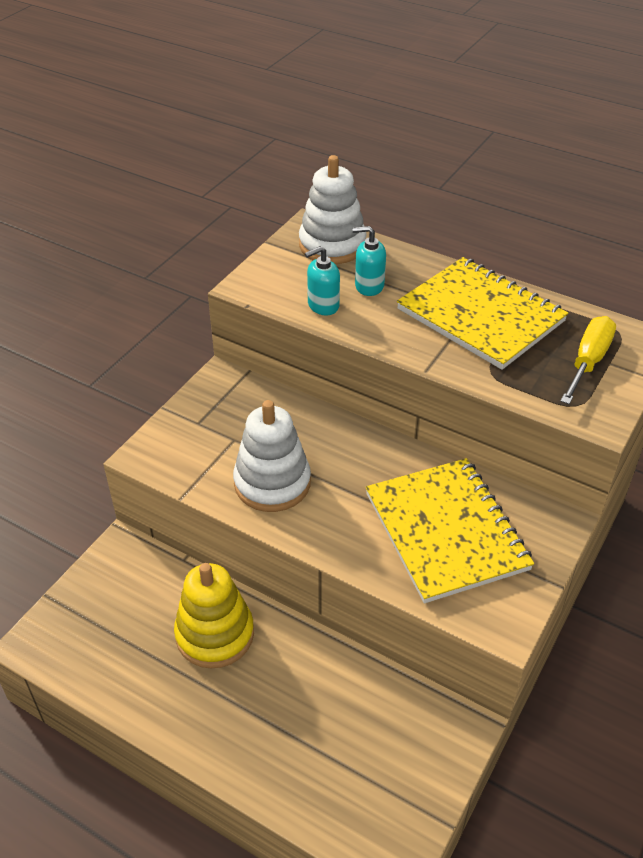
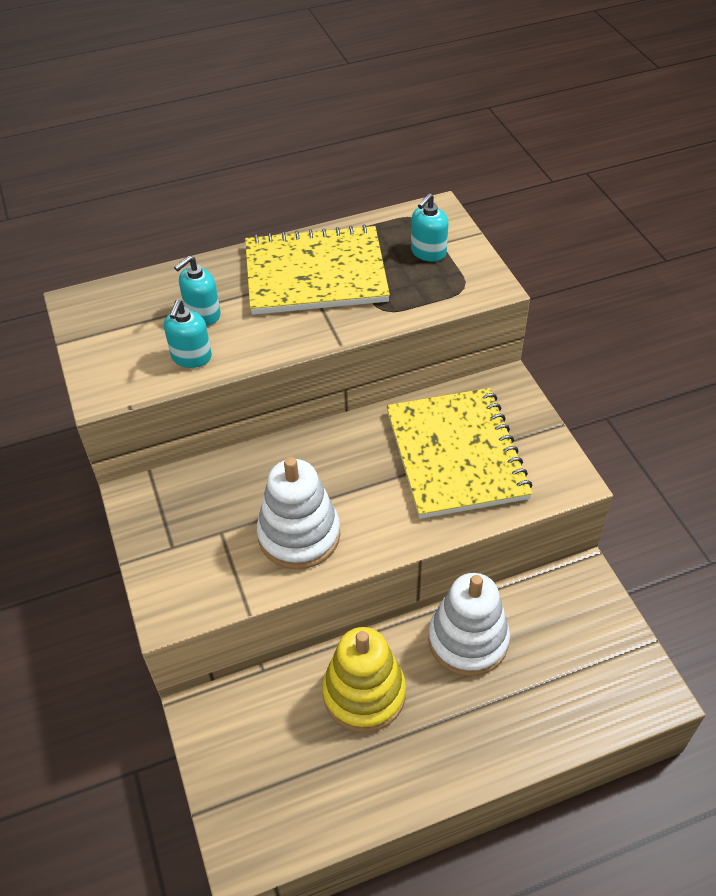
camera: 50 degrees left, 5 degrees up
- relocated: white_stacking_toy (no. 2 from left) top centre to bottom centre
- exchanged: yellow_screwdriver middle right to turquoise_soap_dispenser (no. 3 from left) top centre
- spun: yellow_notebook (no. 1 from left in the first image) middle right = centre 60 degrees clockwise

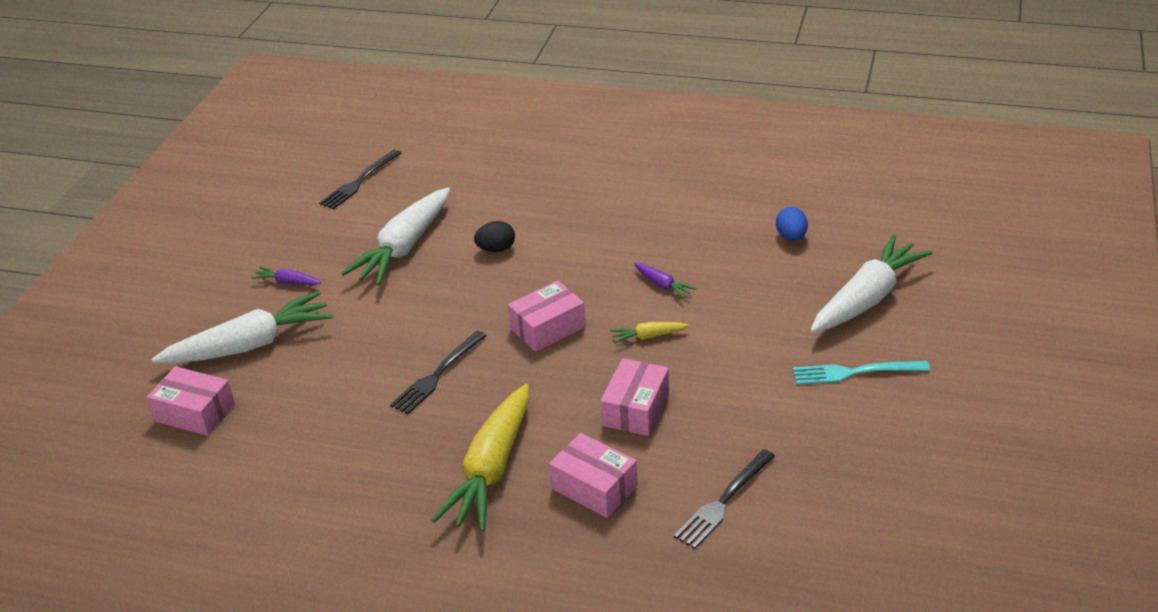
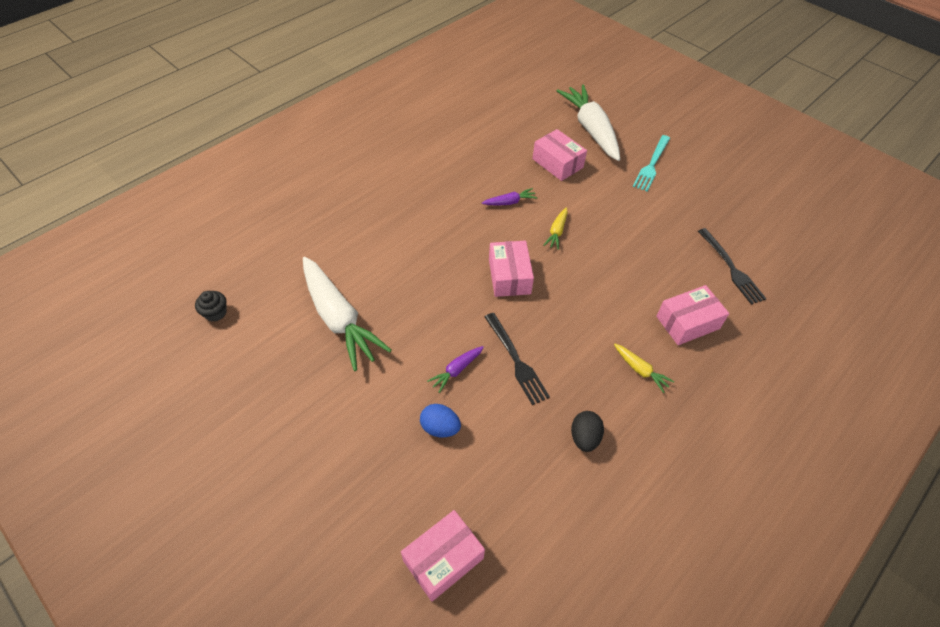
camera: 65 degrees left, 15 degrees up
- exchanged: black_fork (no. 1 from left) top left to black_cupcake middle left
- relocated: blue_egg middle right to bottom centre
- relocated: black_egg centre to bottom centre
- relocated: purple_carrot (no. 1 from left) middle left to centre
- missing: white_carrot (no. 1 from left) middle left
- relocated: pink_box (no. 4 from left in the first image) centre to pink_box (no. 3 from left) top centre
- size: yellow_carrot (no. 1 from left in the first image) bottom centre = middle right x0.43

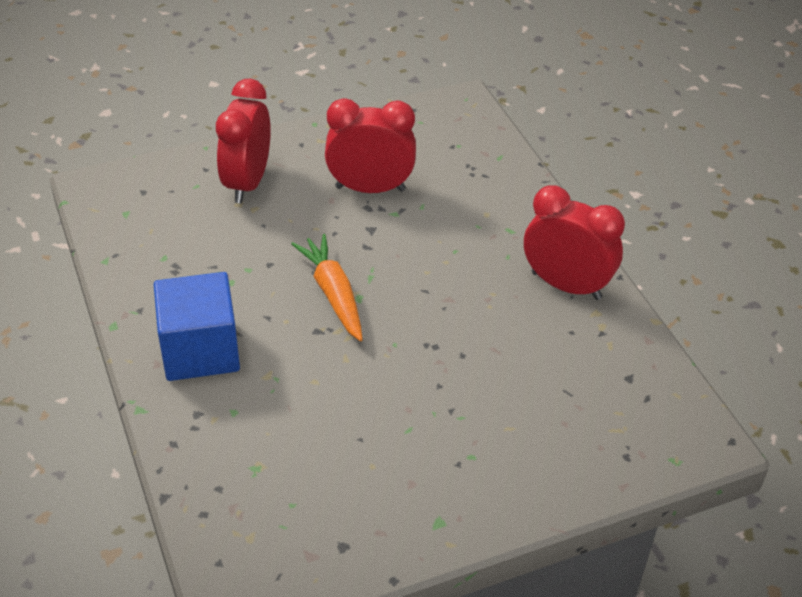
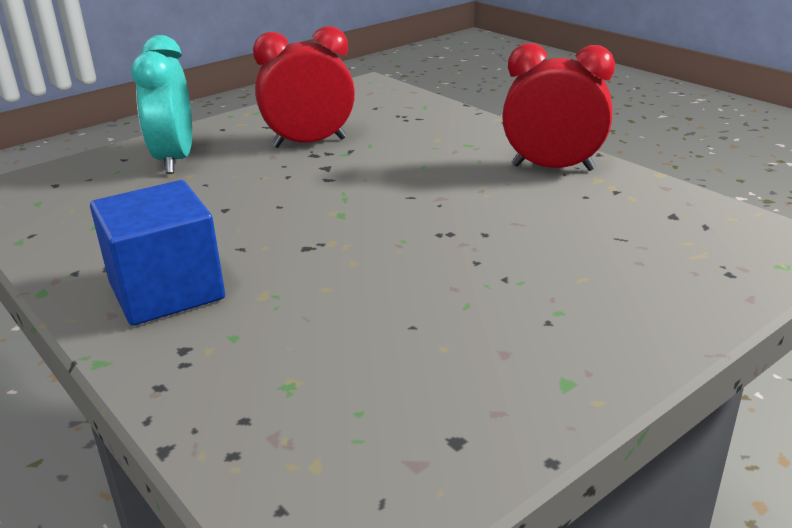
camera: 15 degrees left, 15 degrees down
- colour: red_clock (no. 1 from left) top left to turquoise_clock top left
- missing: orange_carrot centre

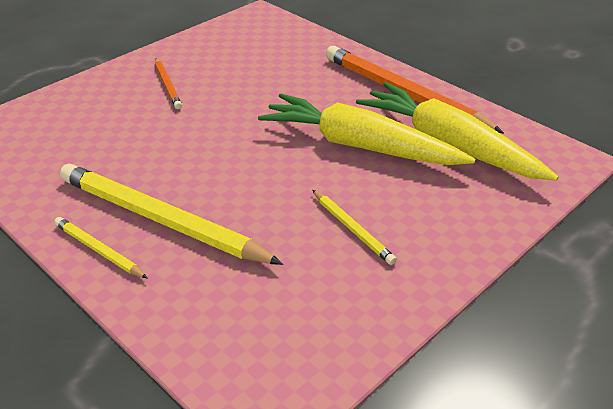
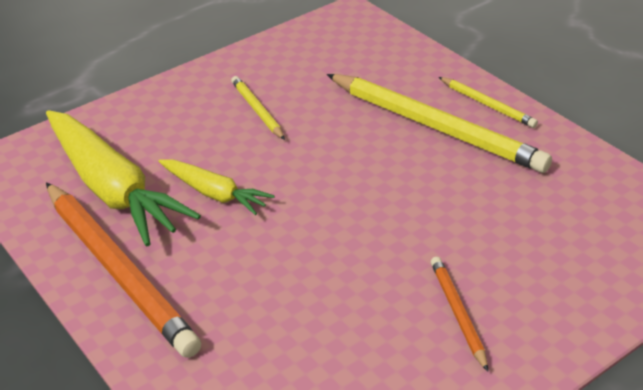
camera: 170 degrees left, 0 degrees up
- size: yellow_carrot (no. 1 from left in the first image) top centre = centre x0.53

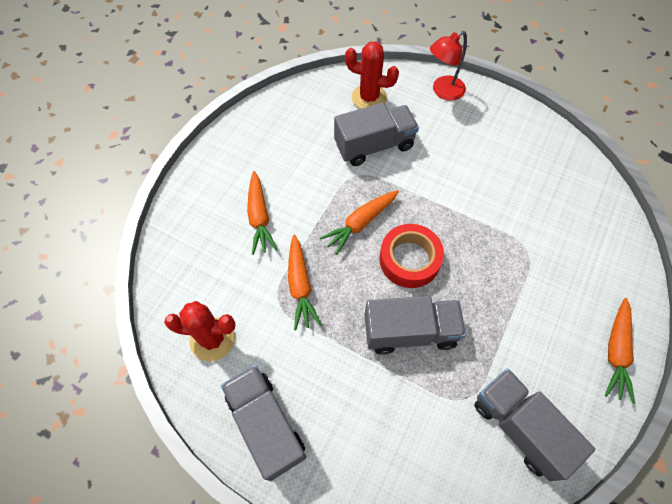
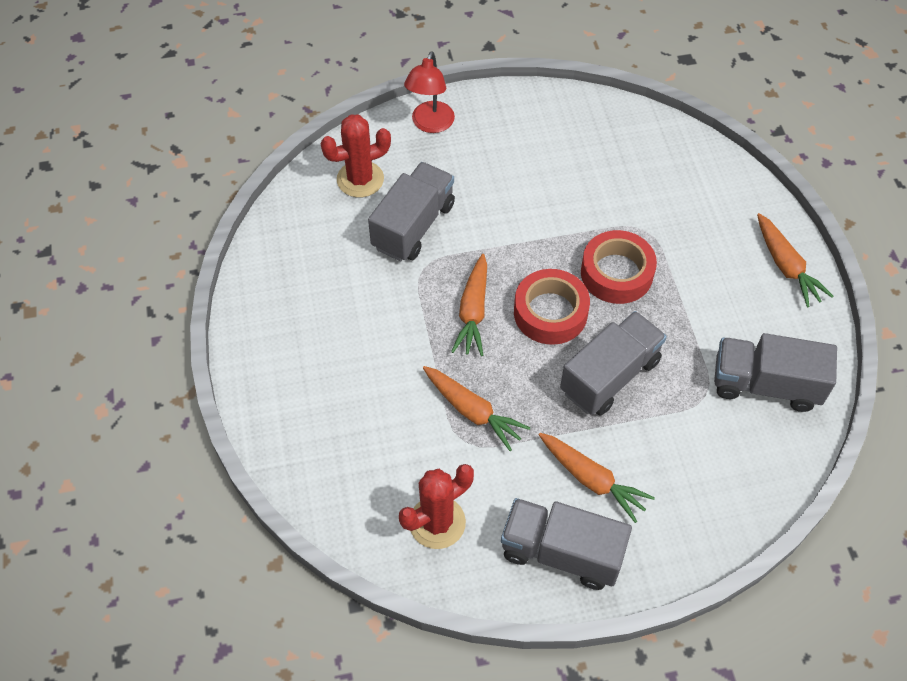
camera: 40 degrees left, 5 degrees down
- relocated: orange_carrot (no. 1 from left in the first image) centre to orange_carrot (no. 3 from left) bottom centre
- appeared: red_tape (no. 2 from left) middle right

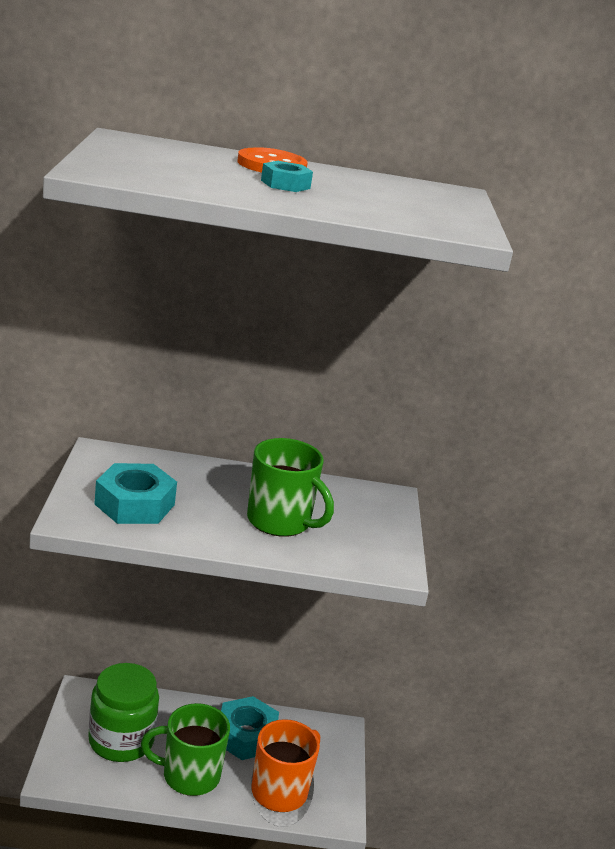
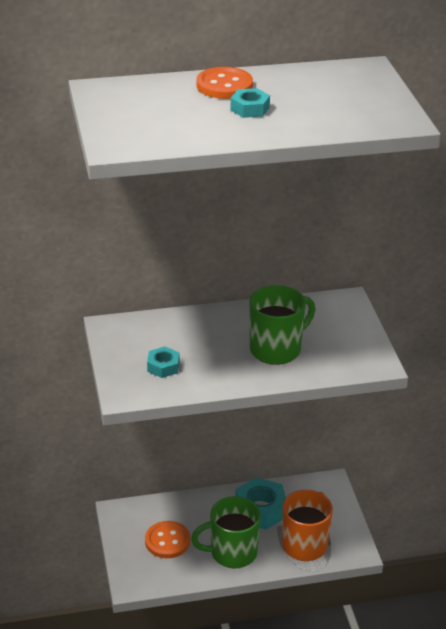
camera: 10 degrees left, 10 degrees up
- spun: green_mug (no. 2 from left) centre = centre 60 degrees counterclockwise
- size: turquoise_nut (no. 1 from left) middle left = centre x0.55
- exchanged: green_jar bottom left to orange_button (no. 1 from left) bottom centre

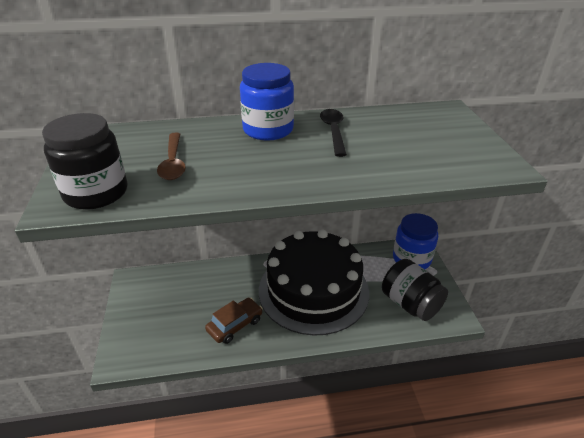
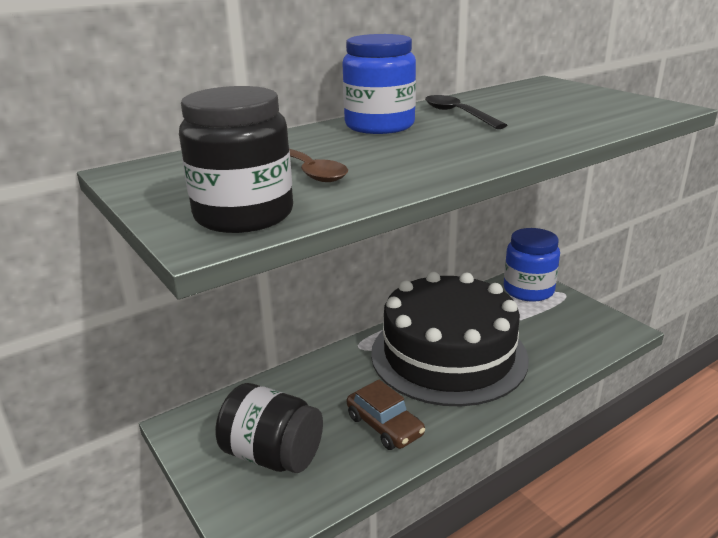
camera: 25 degrees left, 10 degrees down
- relocated: black_jar (no. 2 from left) middle right to bottom centre
- spun: brown_car bottom centre = bottom centre 120 degrees clockwise

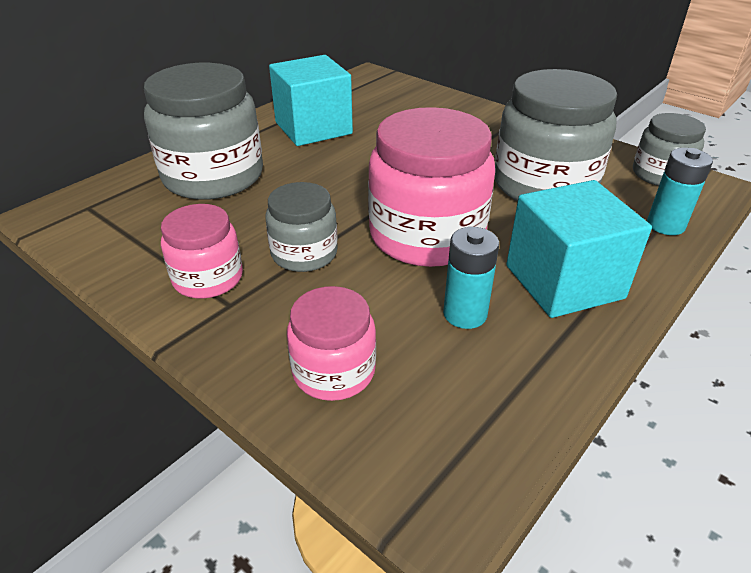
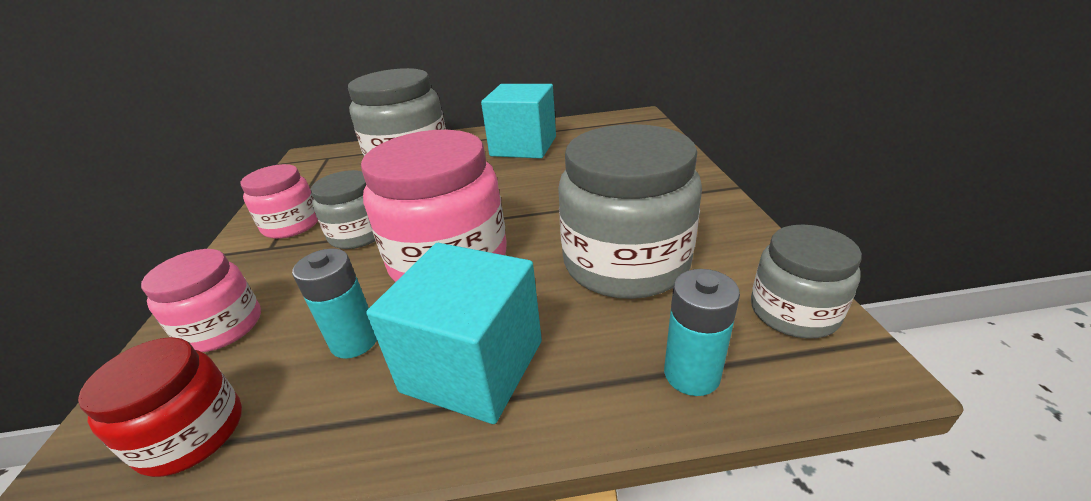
camera: 45 degrees right, 5 degrees down
- appeared: red_jar bottom left

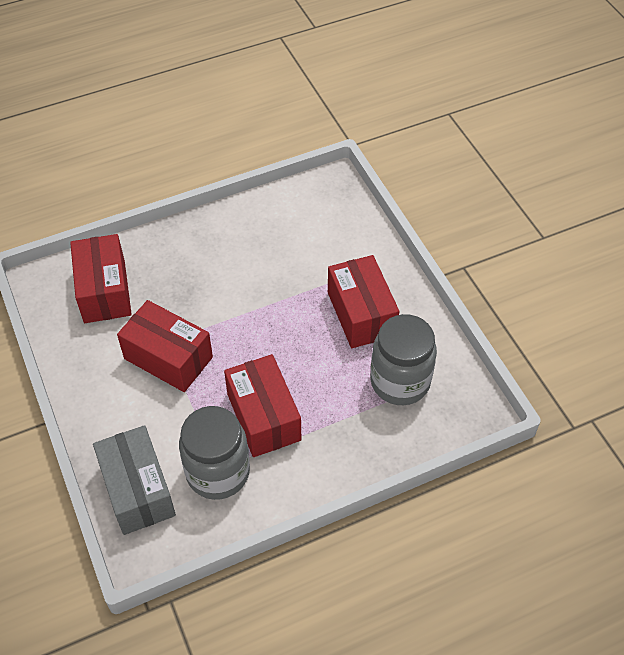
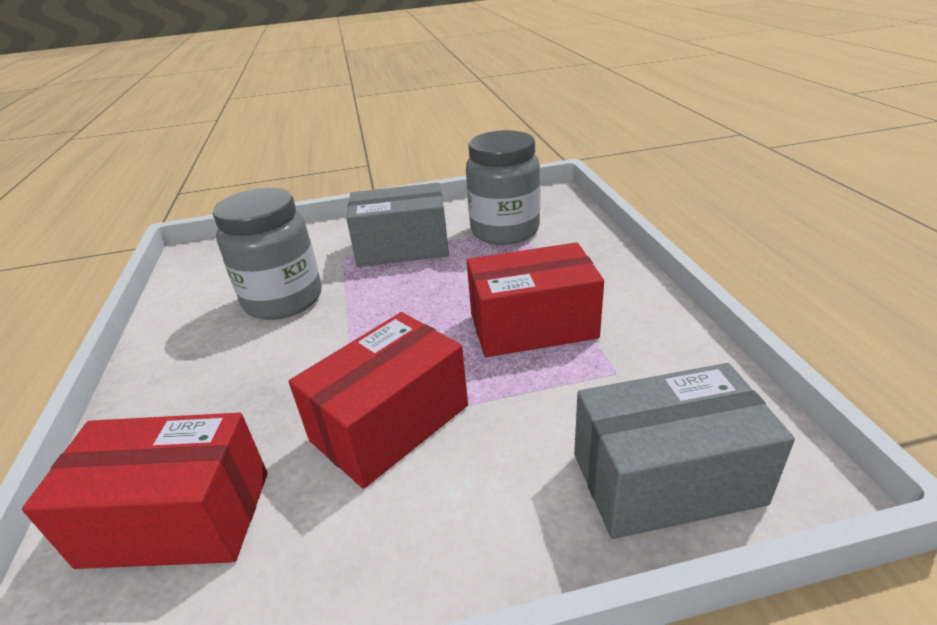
camera: 75 degrees left, 20 degrees down
- colour: red_box (no. 4 from left) centre to grey_box (no. 1 from left) centre
- relocated: grey_jar (no. 1 from left) bottom centre to middle left

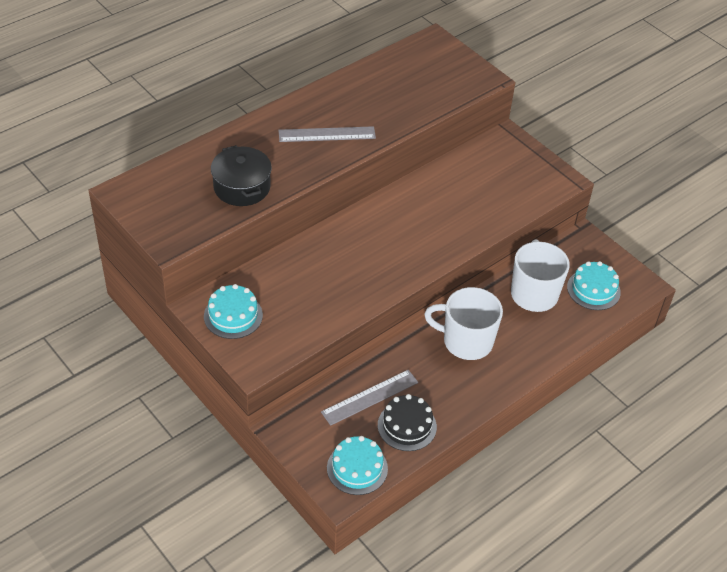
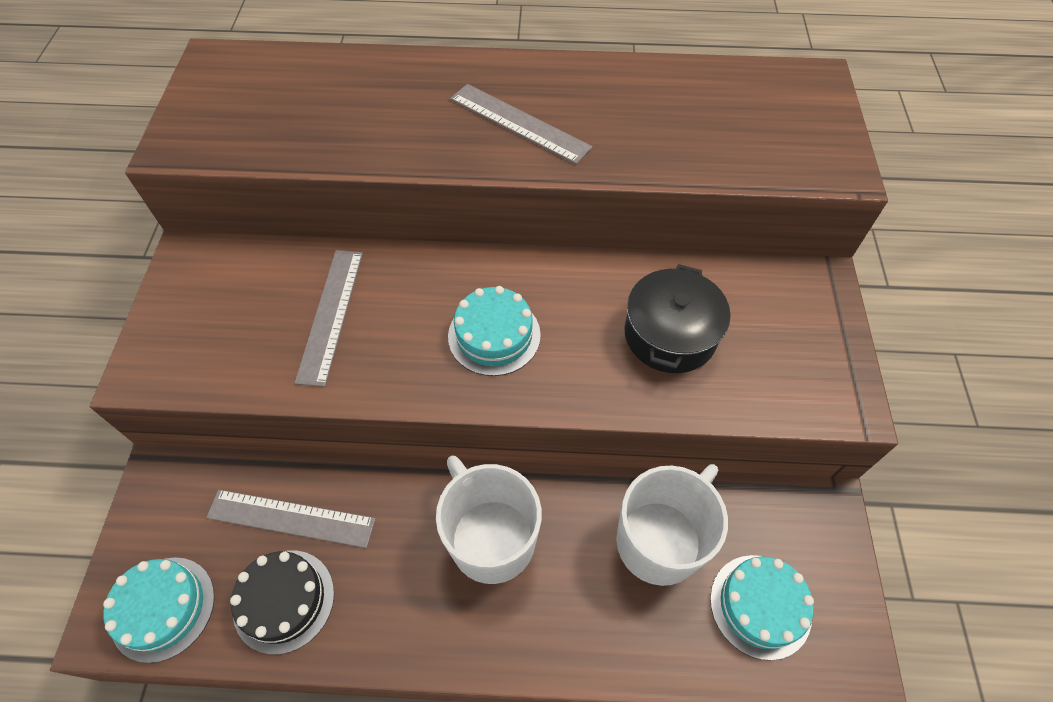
camera: 45 degrees right, 10 degrees up
- relocated: black_pot top left to centre
- relocated: turquoise_cake (no. 1 from left in the first image) middle left to turquoise_cake (no. 2 from left) centre
- appeared: grey_ruler (no. 2 from left) middle left

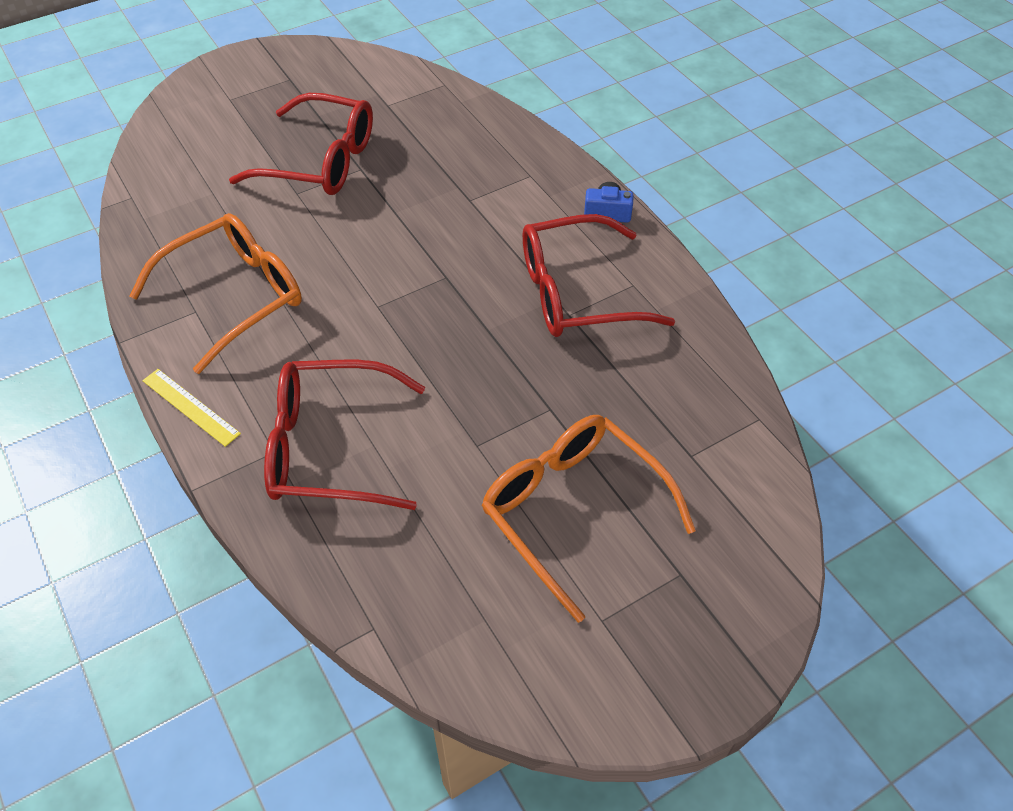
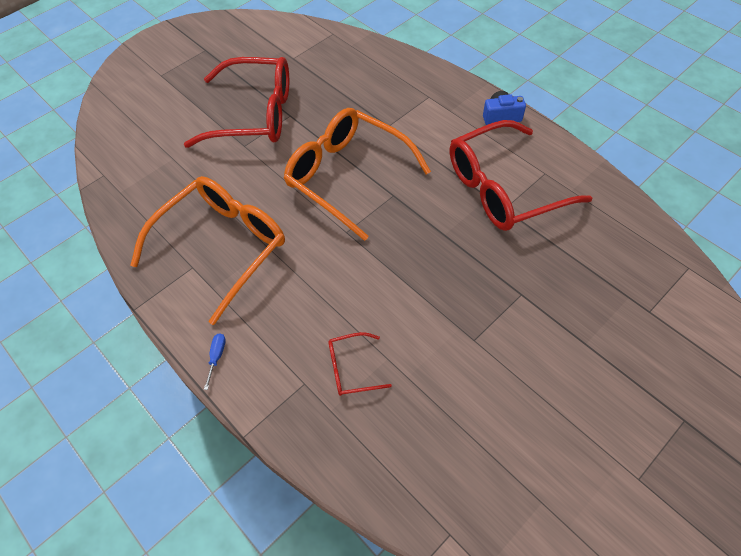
camera: 10 degrees left, 5 degrees up
- size: red_glasses (no. 2 from left) centre = centre x0.43
- exchanged: yellow_ruler middle left to blue_screwdriver middle left
- relocated: orange_glasses (no. 2 from left) centre to top centre

